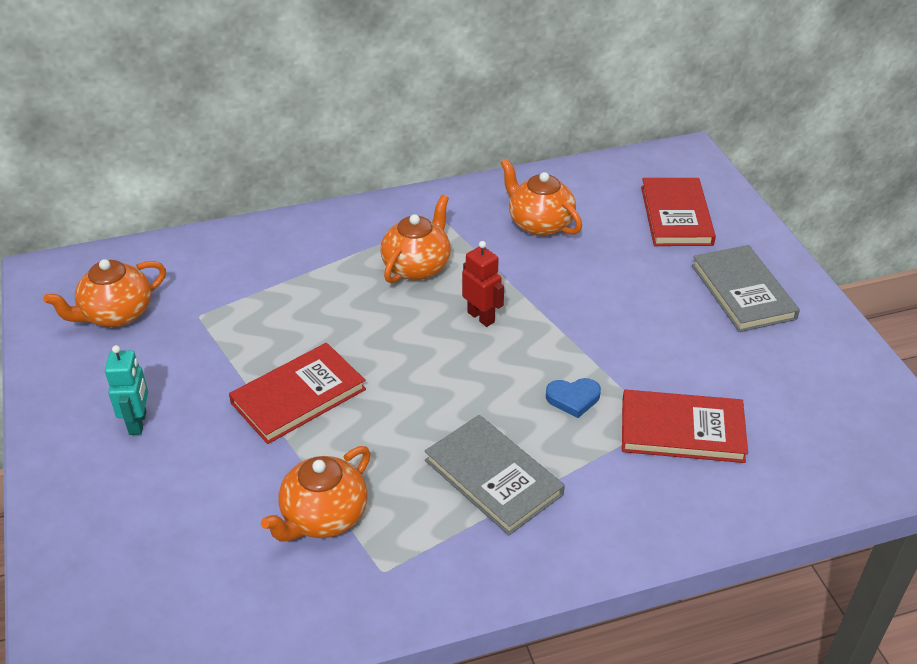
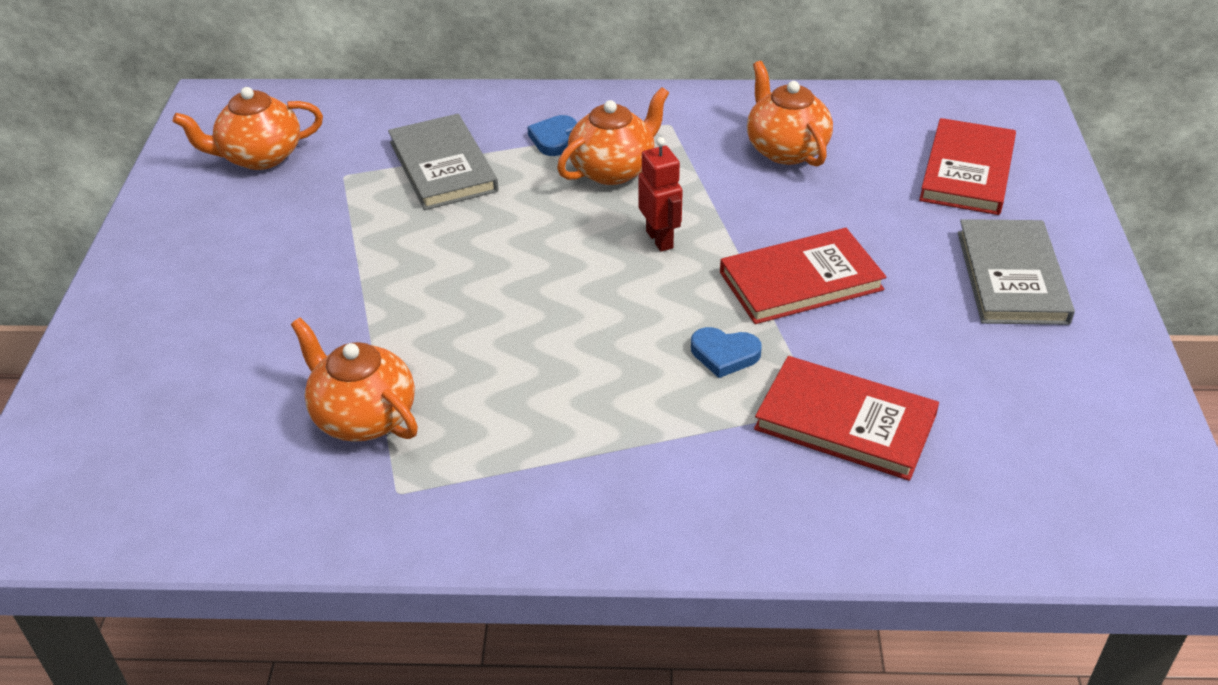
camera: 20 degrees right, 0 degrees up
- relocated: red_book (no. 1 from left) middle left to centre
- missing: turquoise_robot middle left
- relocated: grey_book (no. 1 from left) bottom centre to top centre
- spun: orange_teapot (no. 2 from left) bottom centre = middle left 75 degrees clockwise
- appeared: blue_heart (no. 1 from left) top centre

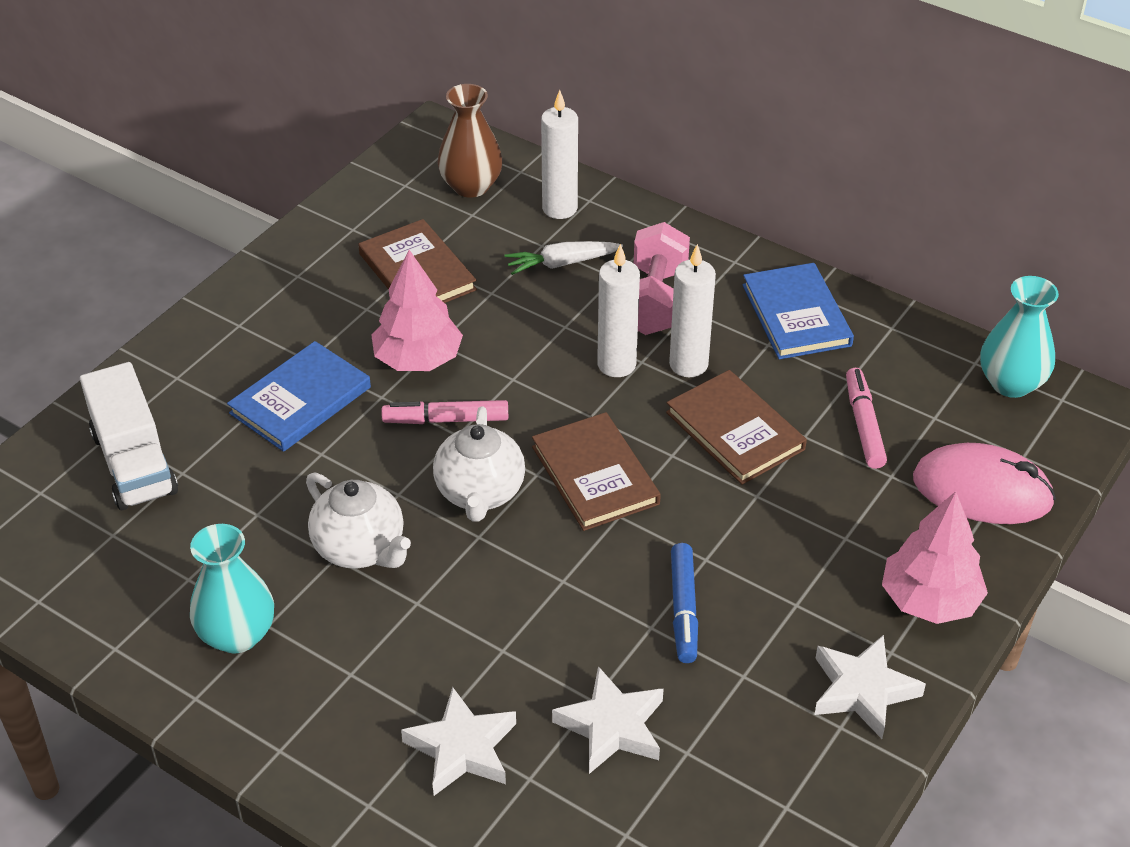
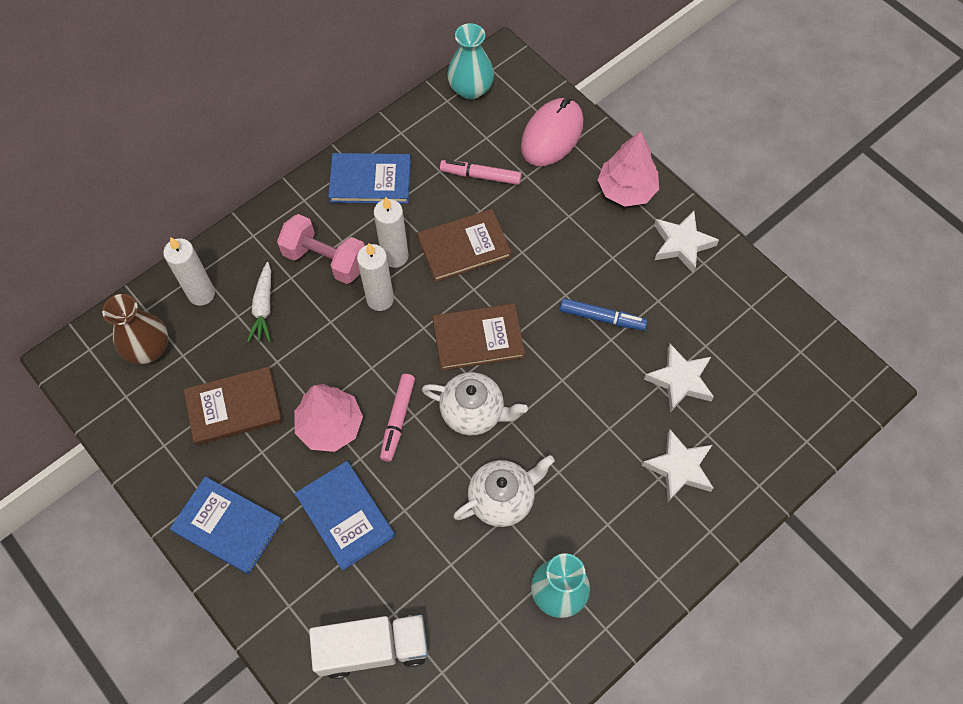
camera: 75 degrees left, 20 degrees up
- appeared: blue_book (no. 1 from left) bottom left

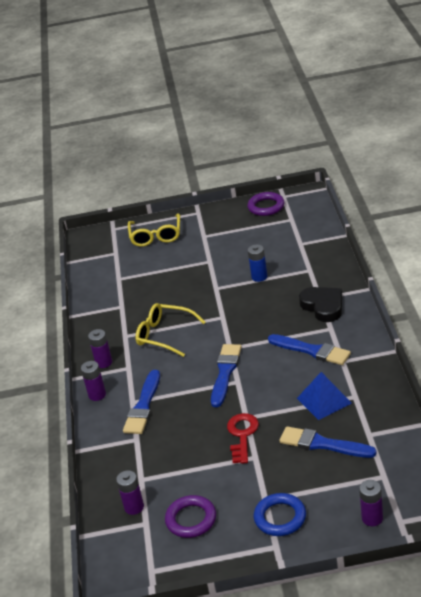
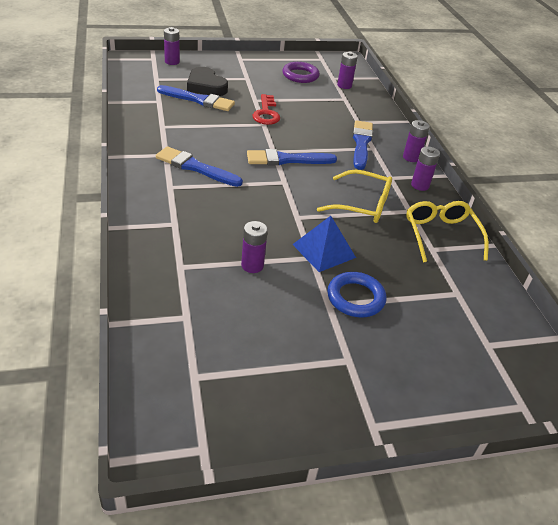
camera: 165 degrees right, 5 degrees up
- missing: purple_ring (no. 2 from left) centre
- relocated: yellow_glasses (no. 1 from left in the first image) centre to yellow_glasses (no. 2 from left) middle right
- colour: blue_battery centre to purple_battery (no. 2 from left) centre
- relocated: black_heart middle right to top centre
- spun: blue_brush (no. 2 from left in the first image) centre = top centre 75 degrees clockwise
- relocated: blue_pyramid middle right to centre
- relocated: blue_ring bottom centre to centre

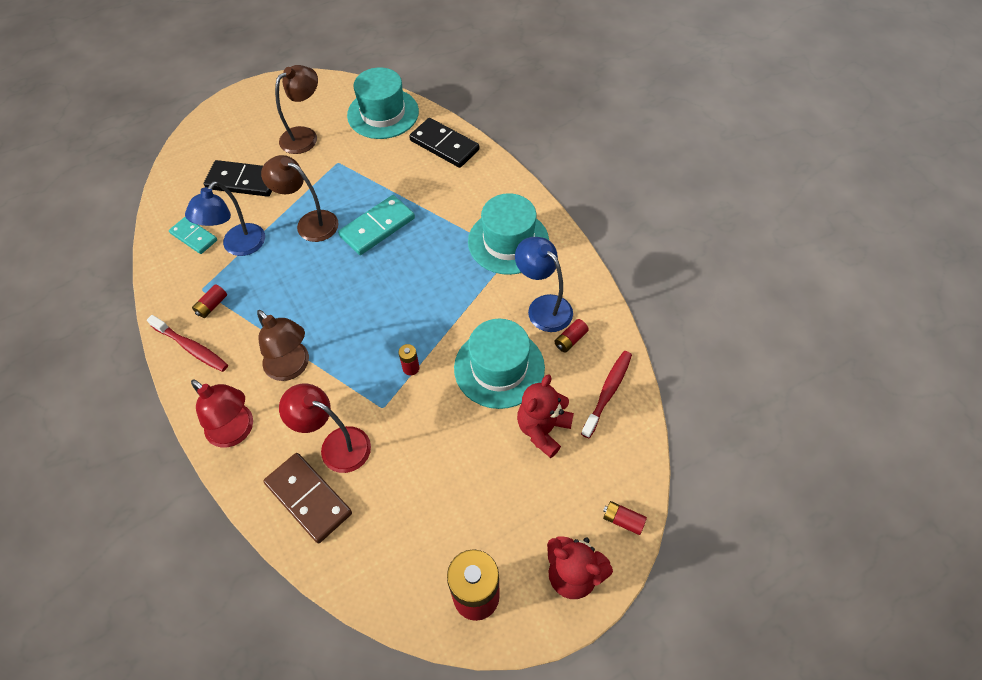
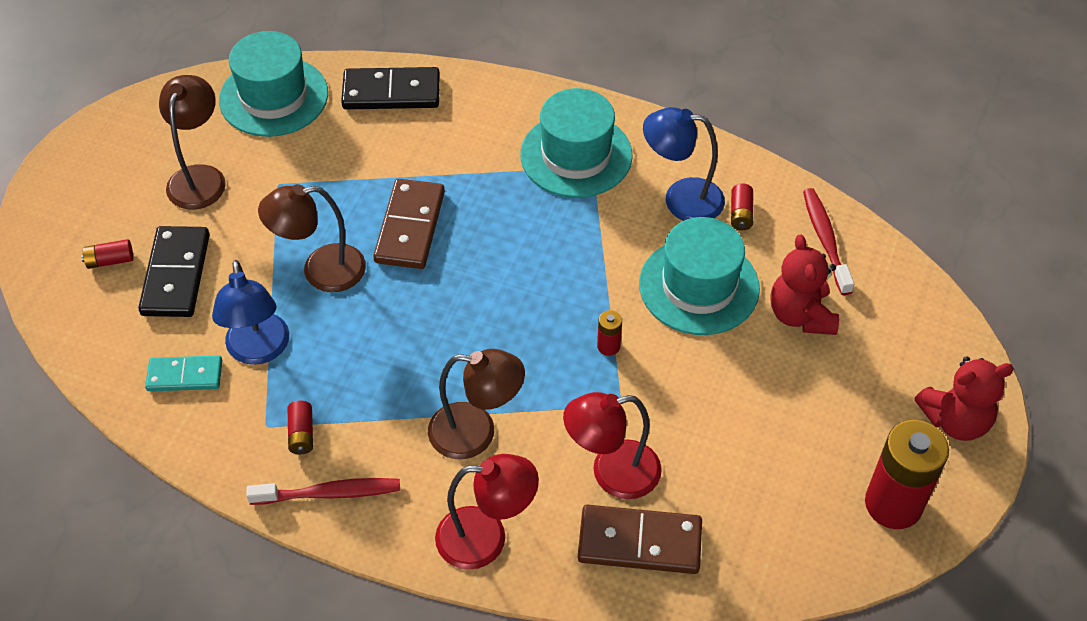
camera: 40 degrees left, 5 degrees down
- spun: black_domino (no. 1 from left) top left = middle left 60 degrees counterclockwise
- colour: turquoise_domino (no. 2 from left) top centre to brown_domino (no. 1 from left) centre
- relocated: red_battery (no. 5 from left in the first image) bottom centre to red_battery (no. 1 from left) middle left

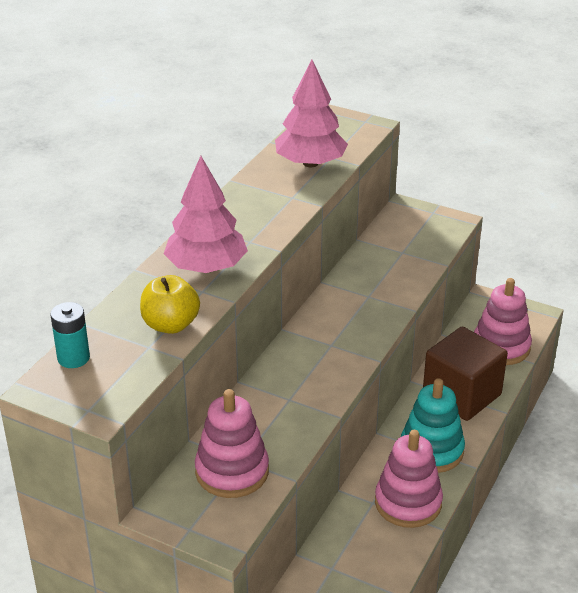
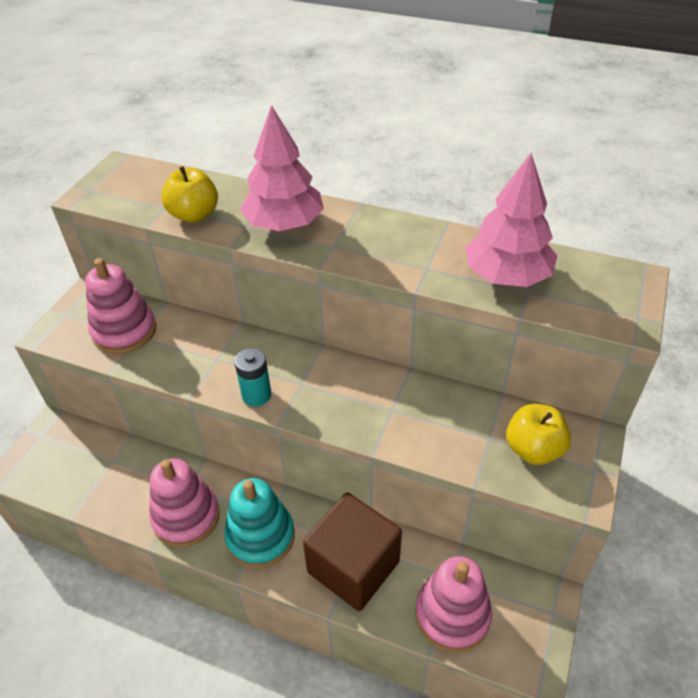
camera: 85 degrees right, 10 degrees up
- relocated: turquoise_battery middle left to centre
- appeared: yellow_apple (no. 2 from left) middle right

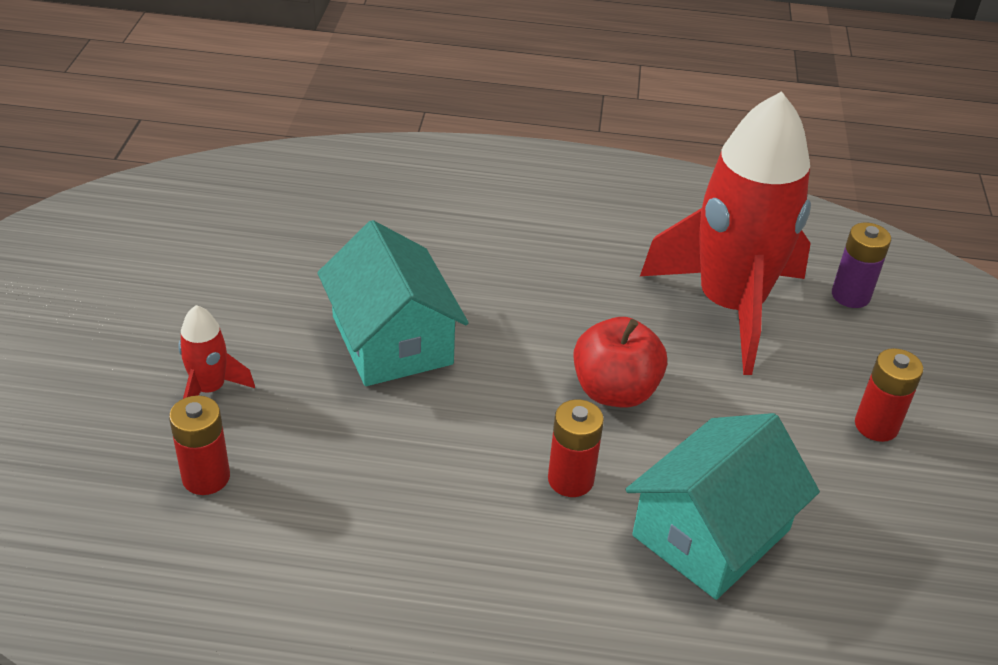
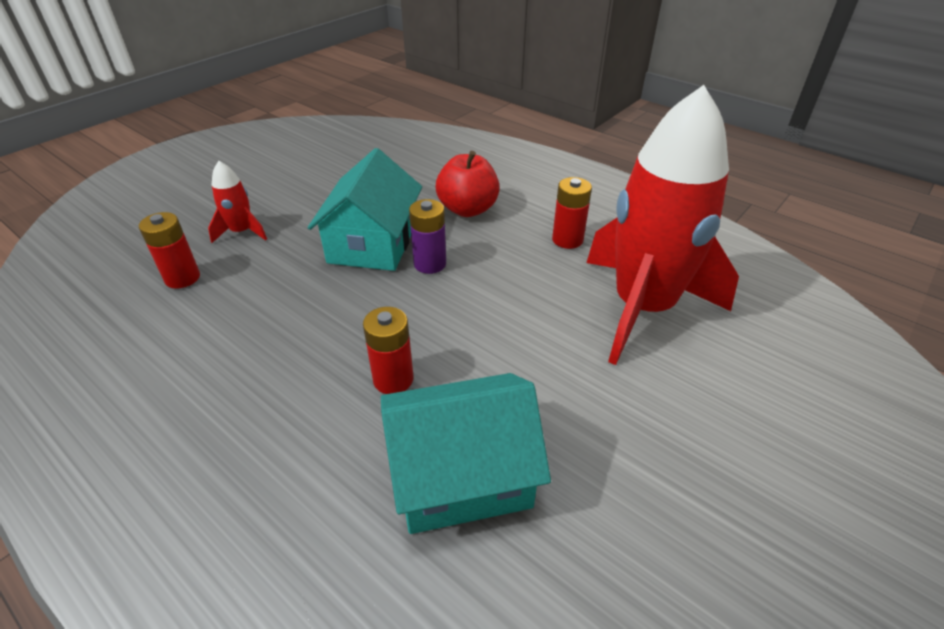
camera: 35 degrees right, 0 degrees up
- relocated: purple_battery middle right to centre
- relocated: red_apple centre to top centre
- relocated: red_battery (no. 3 from left) middle right to centre

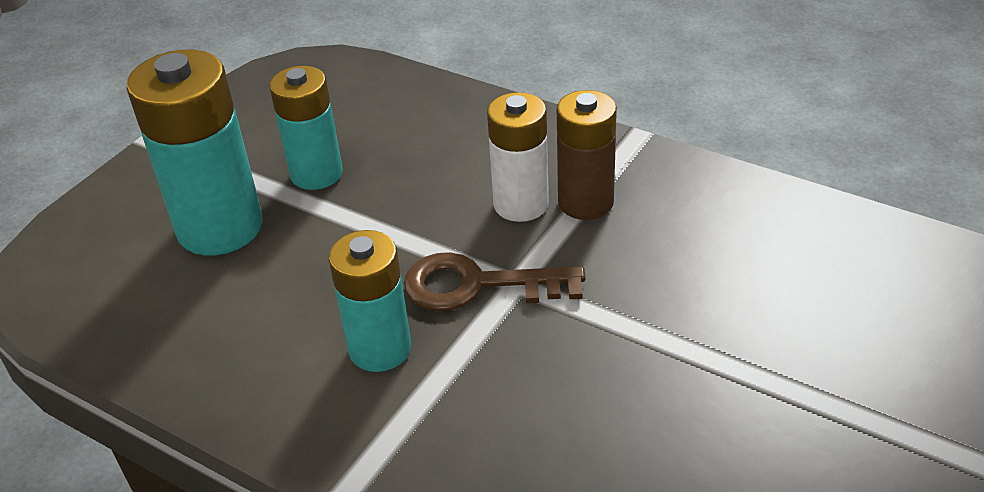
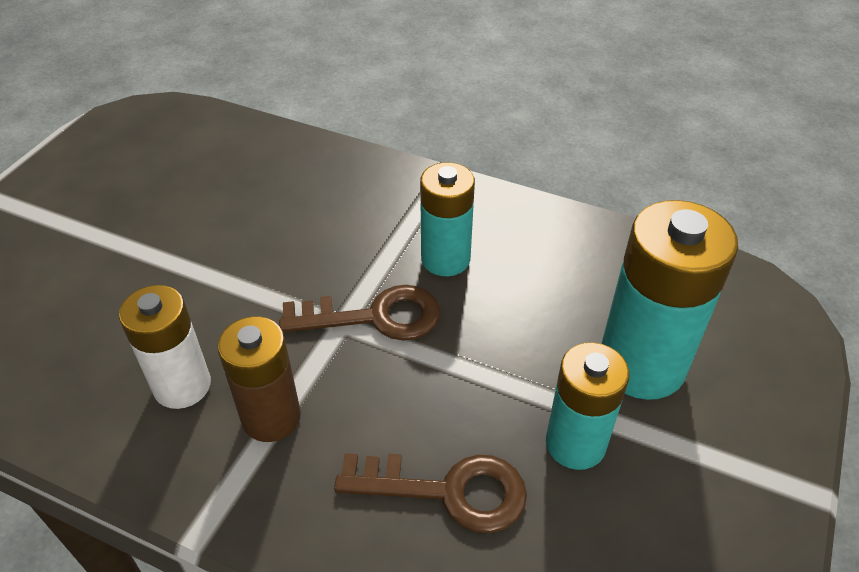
camera: 170 degrees right, 5 degrees up
- relocated: white_battery top centre to middle left
- appeared: brown_key (no. 2 from left) bottom centre

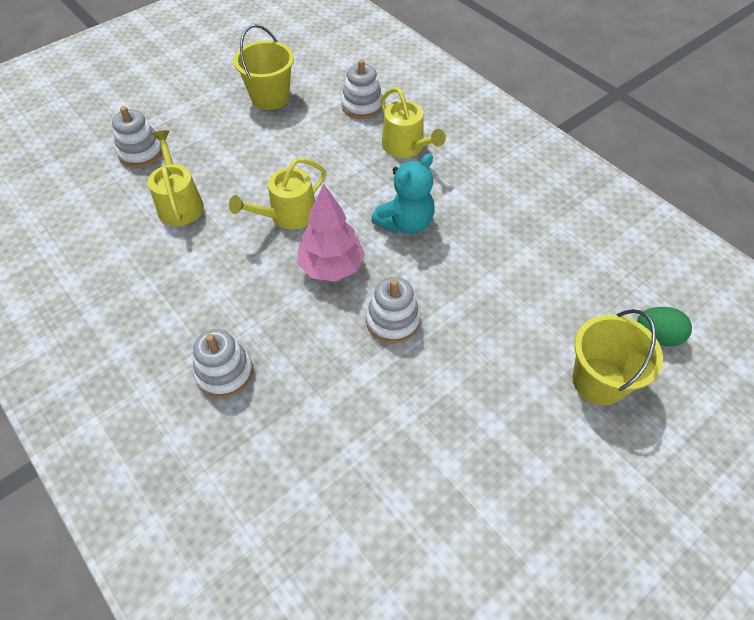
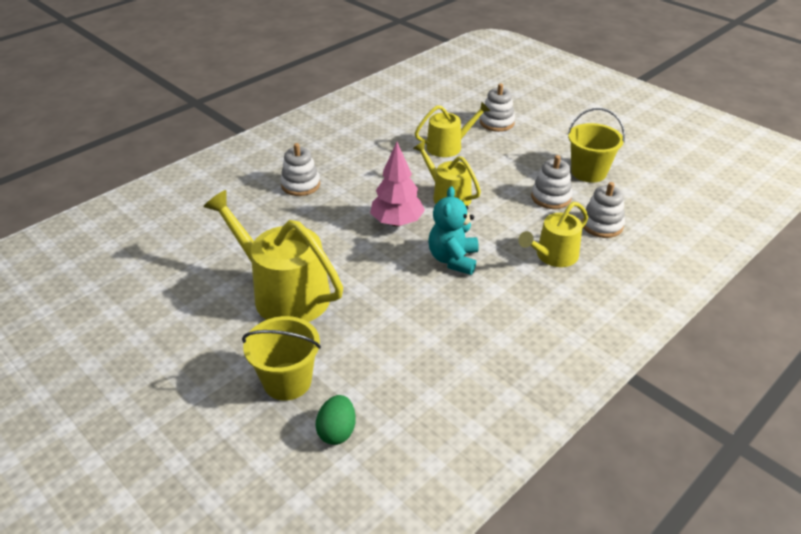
camera: 85 degrees right, 15 degrees down
- spun: turquoise_teddy_bear top centre = centre 60 degrees clockwise
- relocated: white_stacking_toy (no. 4 from left in the first image) centre to white_stacking_toy (no. 3 from left) middle right
- appeared: yellow_watering_can (no. 1 from left) centre

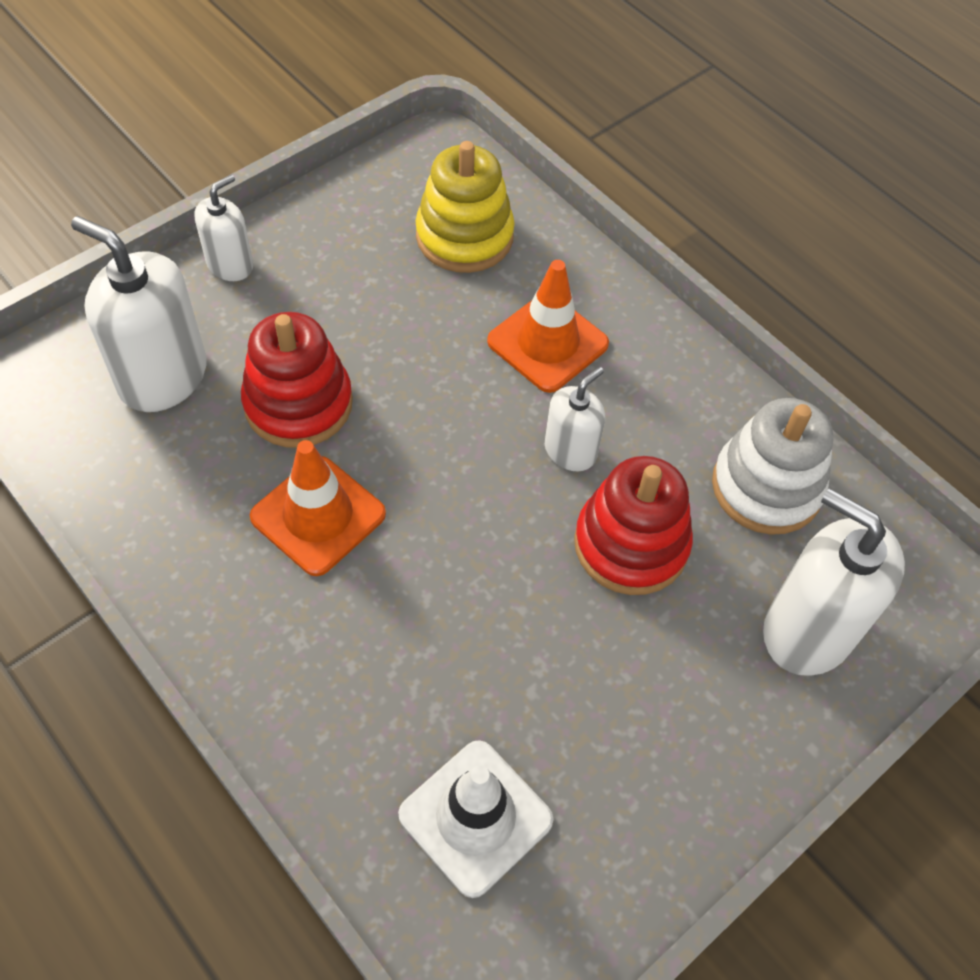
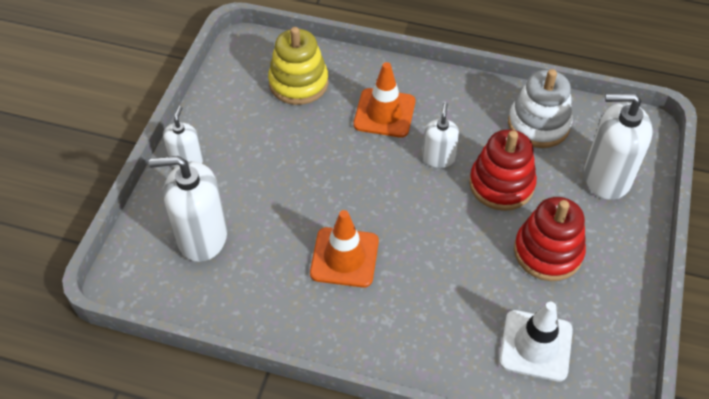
camera: 30 degrees left, 5 degrees down
- relocated: red_stacking_toy (no. 1 from left in the first image) middle left to red_stacking_toy (no. 2 from left) middle right

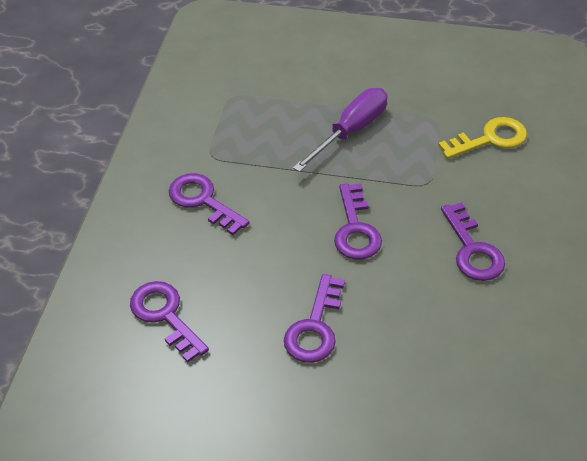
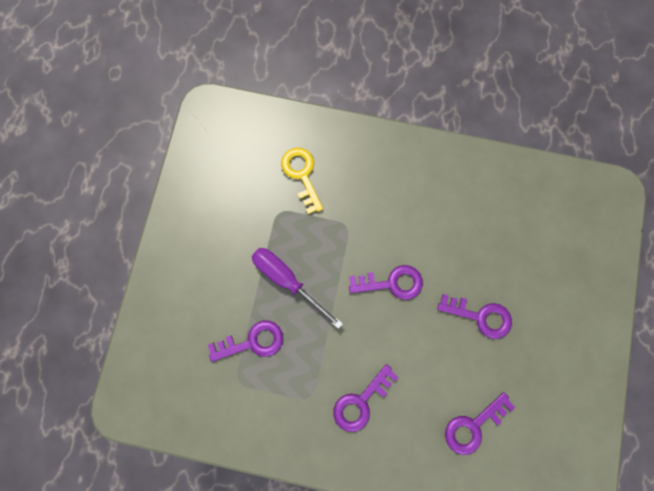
camera: 90 degrees left, 30 degrees up
- relocated: purple_key (no. 5 from left in the first image) middle right to purple_key (no. 1 from left) bottom centre

